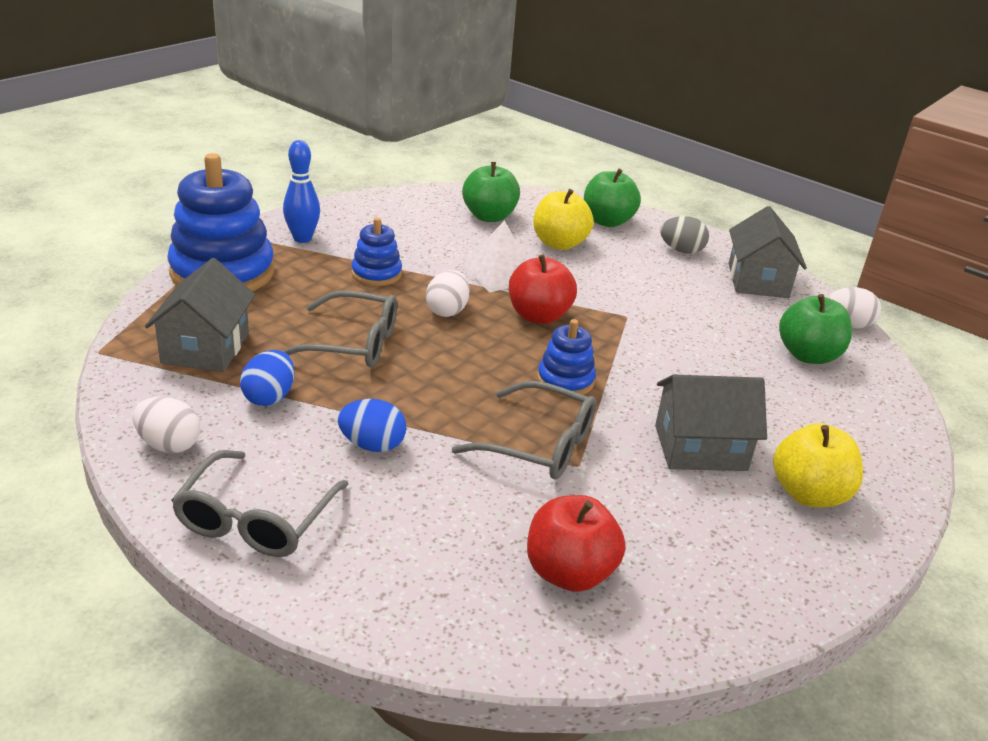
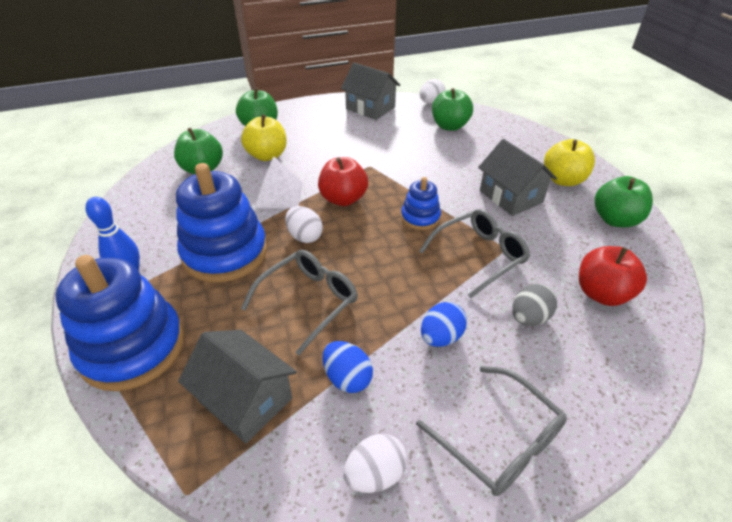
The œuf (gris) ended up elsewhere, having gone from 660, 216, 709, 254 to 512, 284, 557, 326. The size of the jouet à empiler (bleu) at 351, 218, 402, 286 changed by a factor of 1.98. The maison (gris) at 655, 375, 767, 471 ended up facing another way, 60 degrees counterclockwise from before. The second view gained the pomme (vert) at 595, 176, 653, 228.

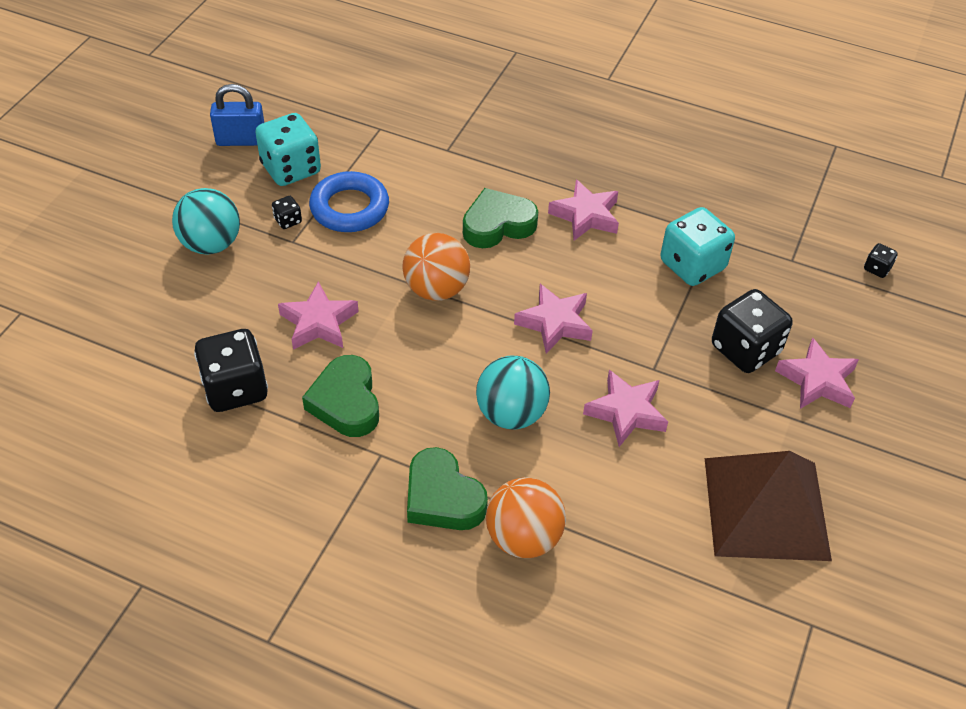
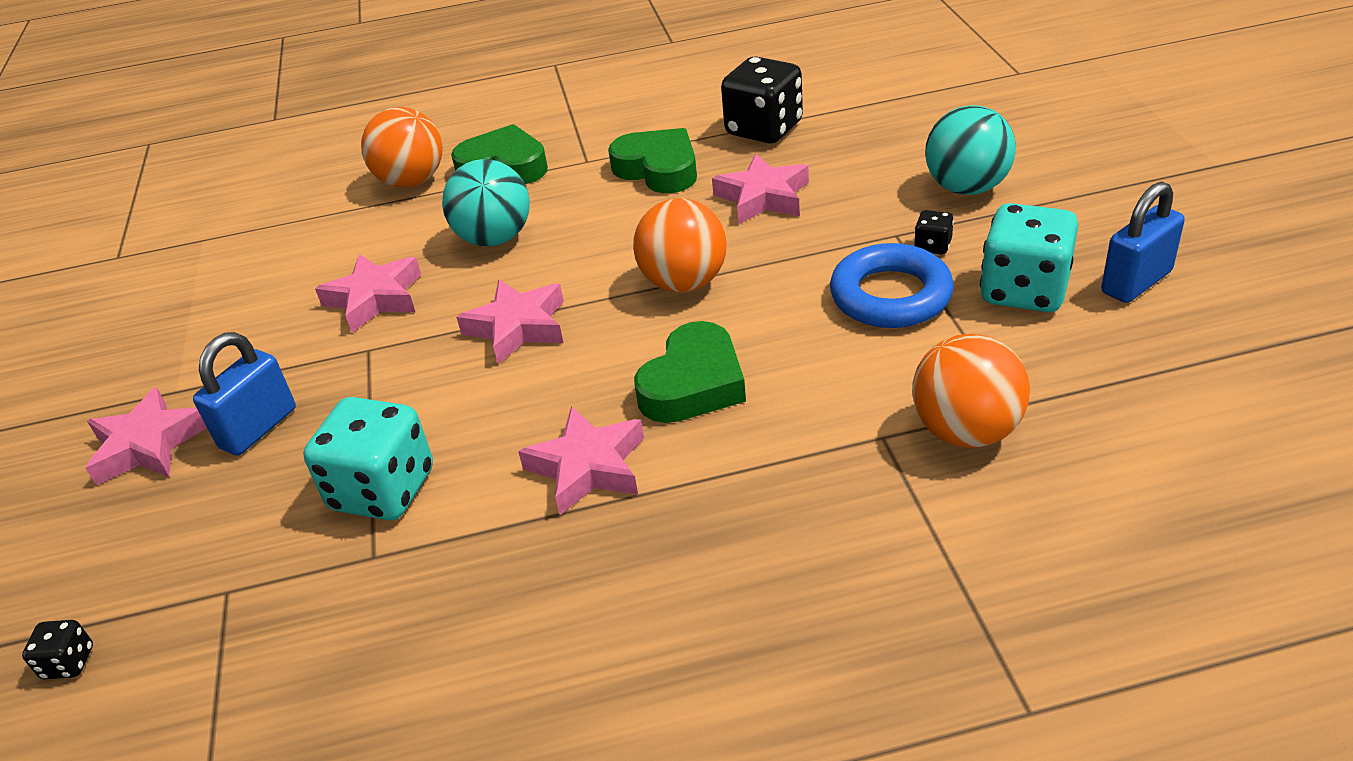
Where the dé (noir) stood at 712, 289, 793, 373, the cadenas (bleu) came to stand at 193, 332, 296, 456. The second view lost the pyramide (marron) at 705, 451, 832, 561. The second view gained the balle (orange) at 912, 334, 1030, 448.

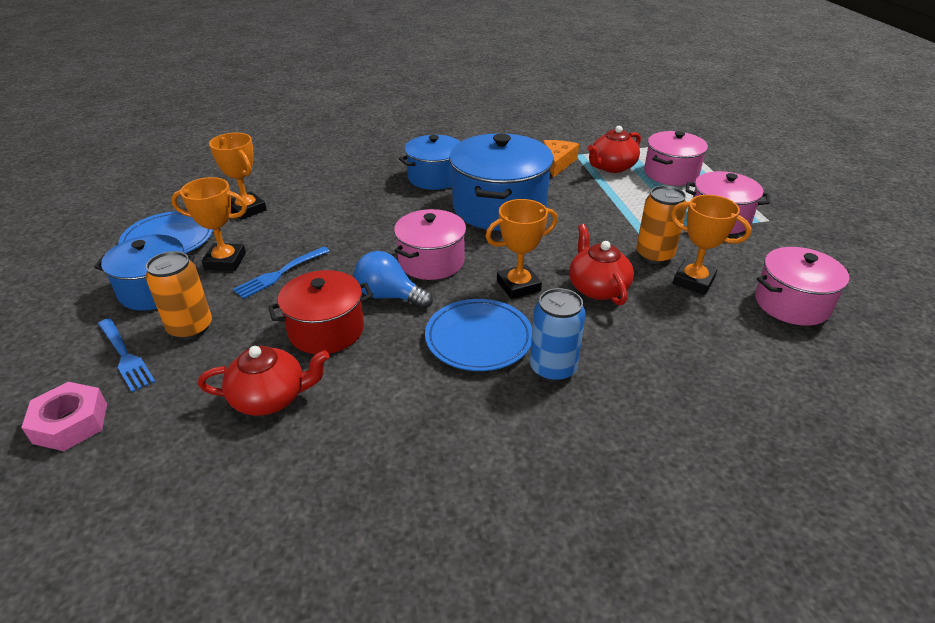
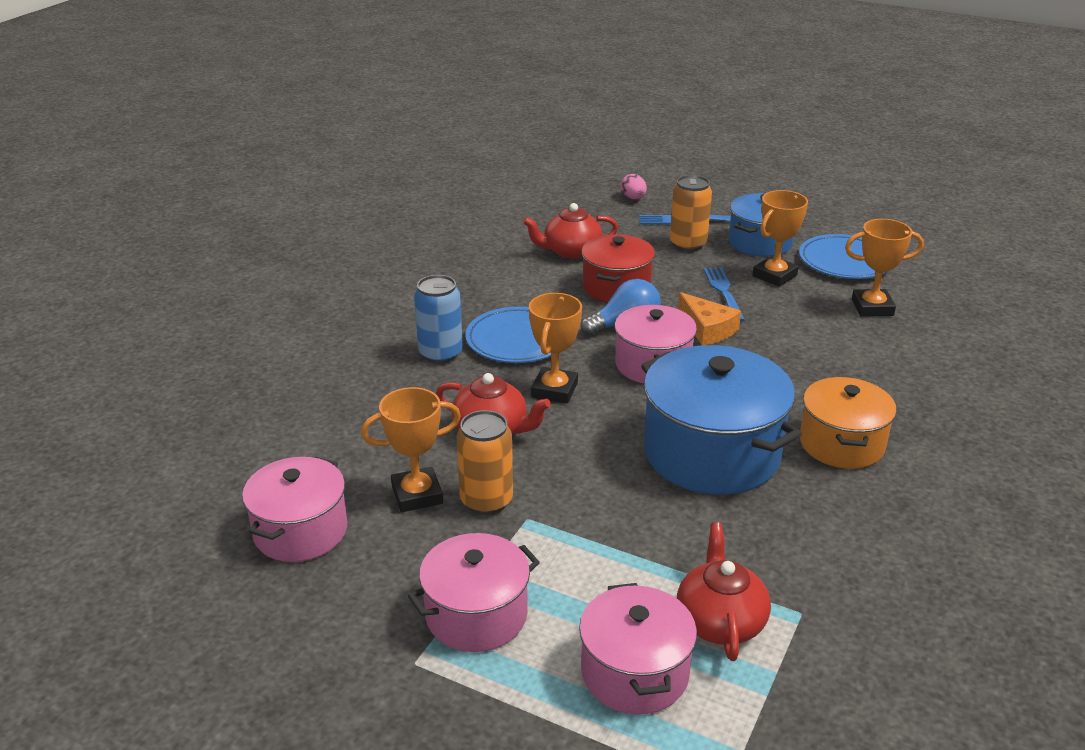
What was the marmite (bleu) at 399, 135, 461, 190 turned into the marmite (orange) at 800, 377, 897, 469. The fromage (orange) ended up elsewhere, having gone from 543, 140, 579, 178 to 678, 292, 741, 345. The théière (rouge) at 198, 346, 329, 416 ended up facing another way, 45 degrees clockwise from before. Where the écrou (rose) stood at 21, 382, 107, 451, the œuf (rose) came to stand at 621, 174, 647, 199.

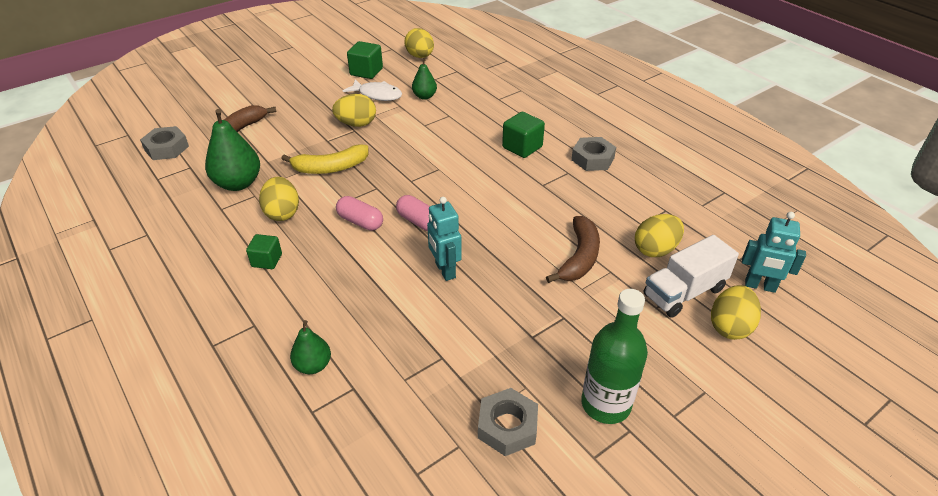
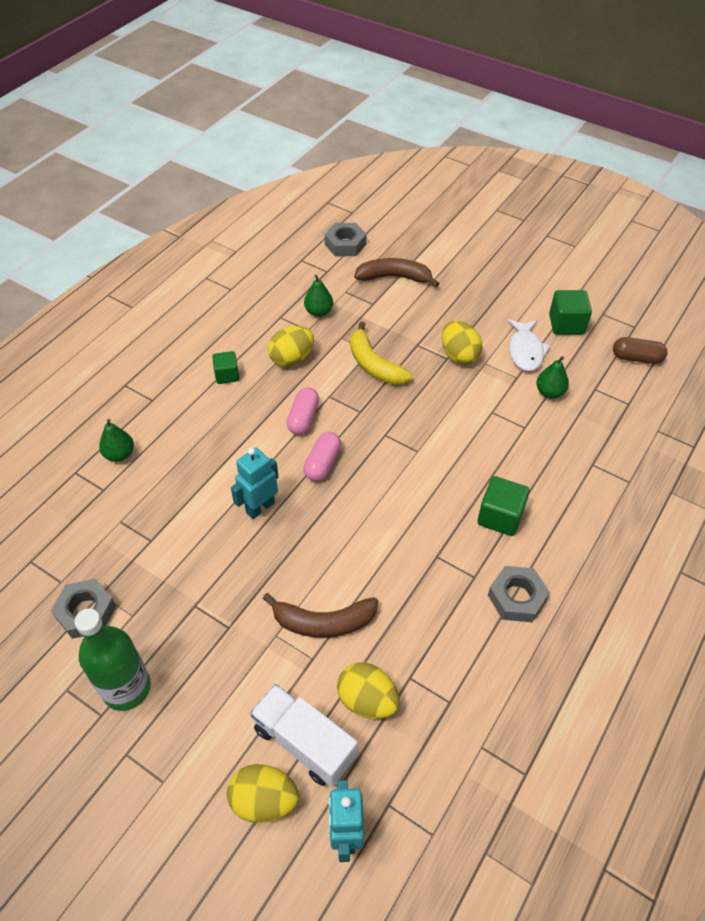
Where the œuf (jaune) stood at 404, 28, 434, 58, the gélule (marron) came to stand at 613, 337, 667, 364. The size of the poire (vert) at 205, 109, 260, 191 changed by a factor of 0.57.

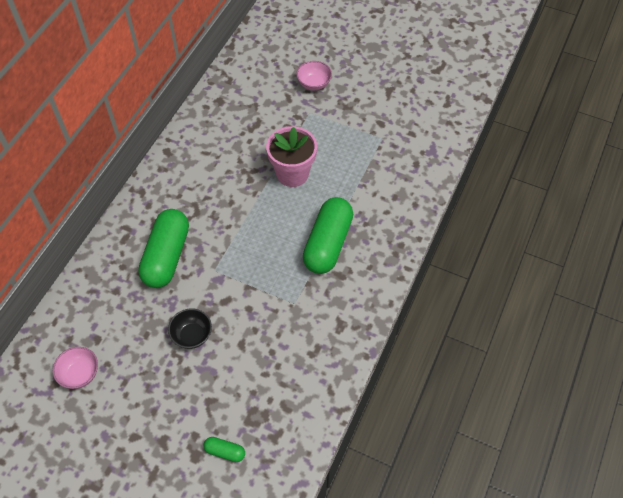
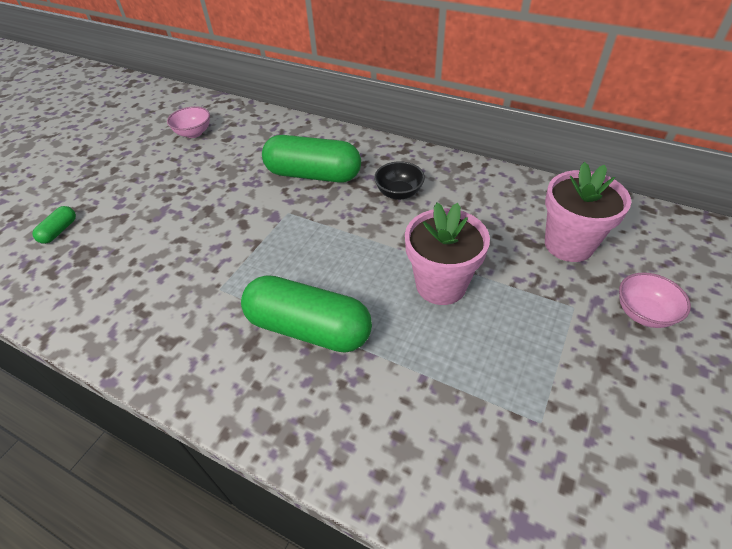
The bol (noir) ended up elsewhere, having gone from 168, 308, 212, 349 to 374, 161, 425, 200. The second view gained the pot de fleurs (rose) at 545, 162, 631, 262.

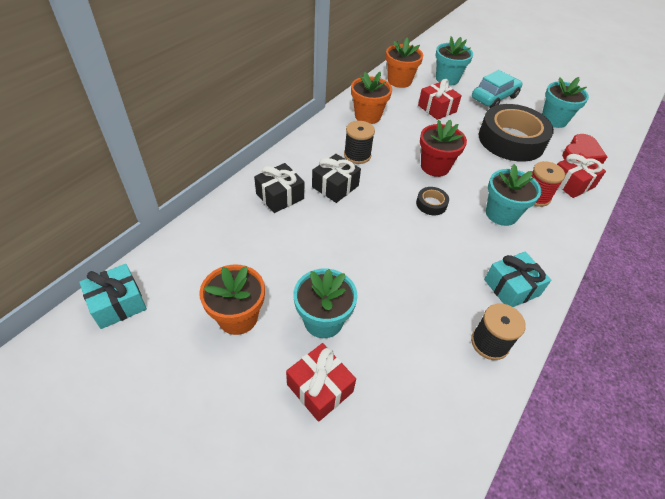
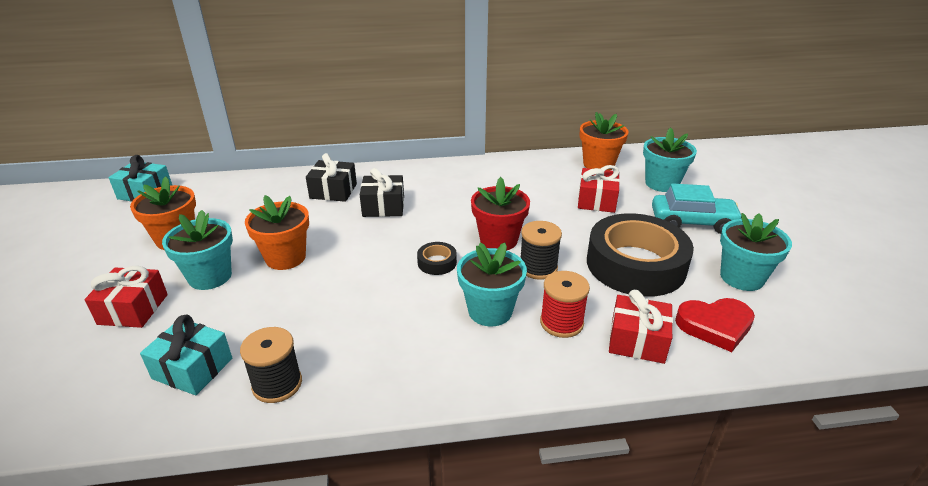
The pot de fleurs (orange) ended up elsewhere, having gone from 351, 72, 392, 124 to 245, 195, 309, 270. The bobine (noir) ended up elsewhere, having gone from 344, 121, 375, 164 to 521, 221, 562, 280. The cadeau (turquoise) ended up elsewhere, having gone from 484, 252, 551, 307 to 140, 314, 232, 395.

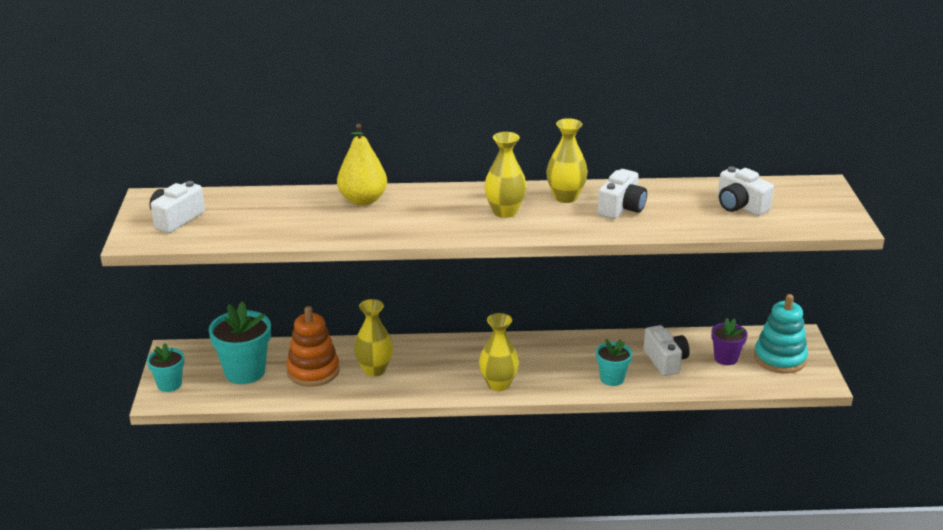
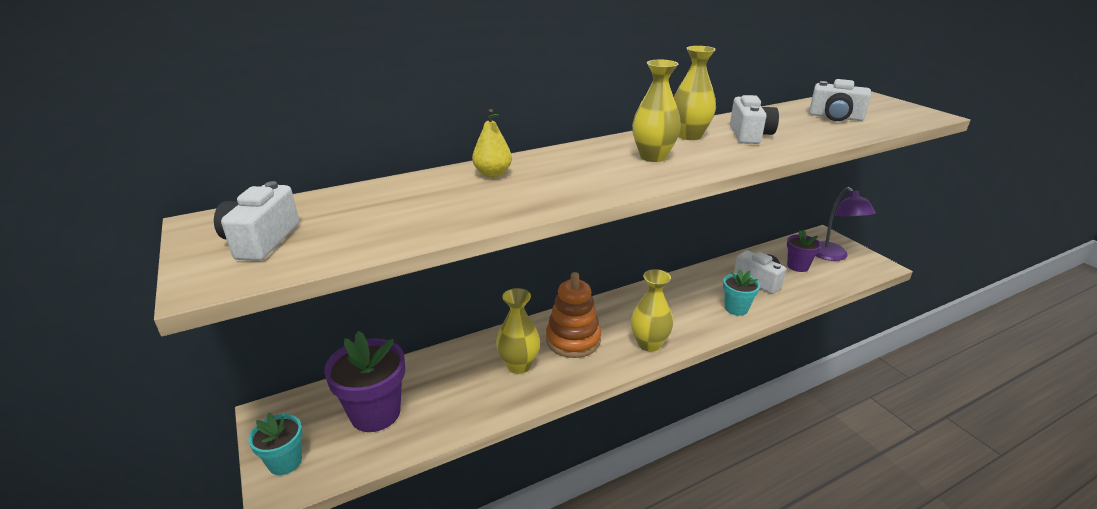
The size of the poire (jaune) at 337, 124, 387, 206 changed by a factor of 0.65. Where the jouet à empiler (turquoise) stood at 754, 294, 808, 374, the lampe (violet) came to stand at 816, 187, 876, 261. What was the pot de fleurs (turquoise) at 209, 301, 271, 384 turned into the pot de fleurs (violet) at 324, 331, 405, 432. The jouet à empiler (orange) ended up elsewhere, having gone from 286, 306, 340, 387 to 546, 272, 601, 358.

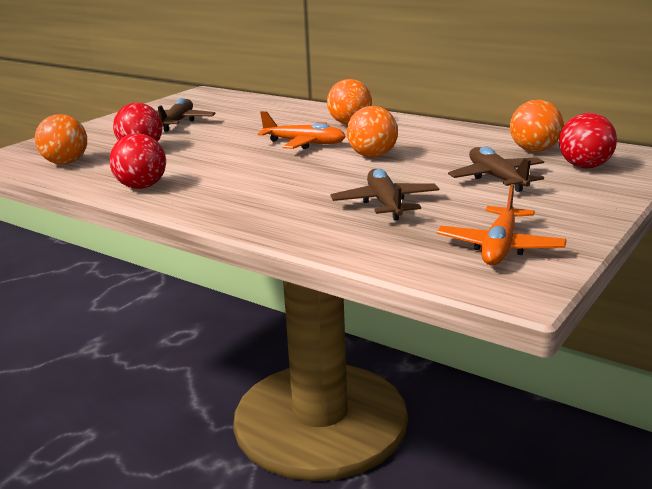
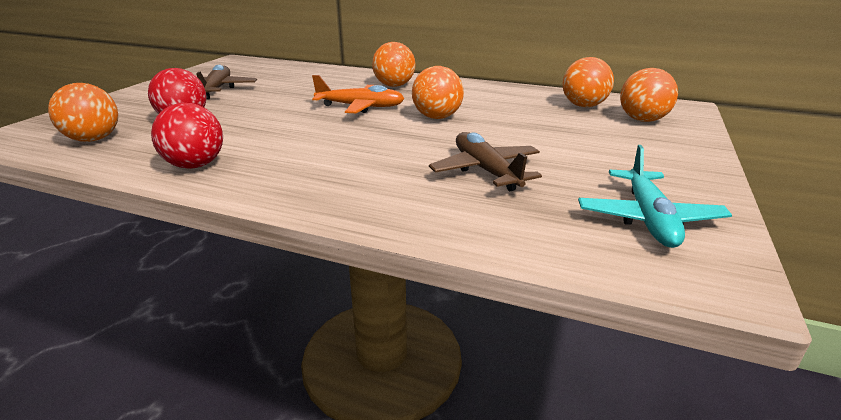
What was the balle (rouge) at 559, 113, 617, 168 turned into the balle (orange) at 620, 68, 678, 122. The second view lost the avion (marron) at 448, 146, 544, 192. What was the avion (orange) at 437, 184, 567, 265 turned into the avion (turquoise) at 578, 145, 732, 248.

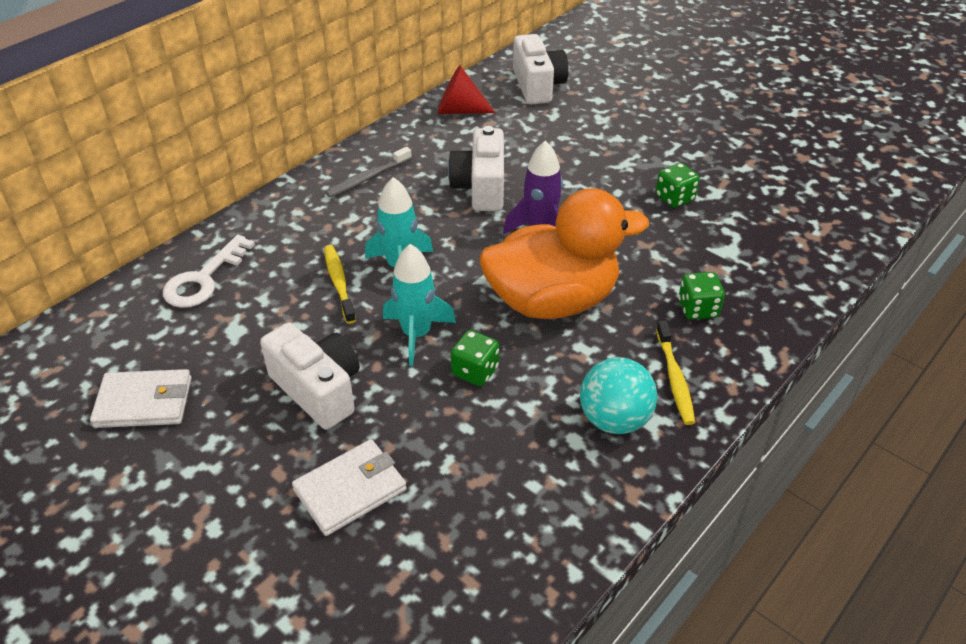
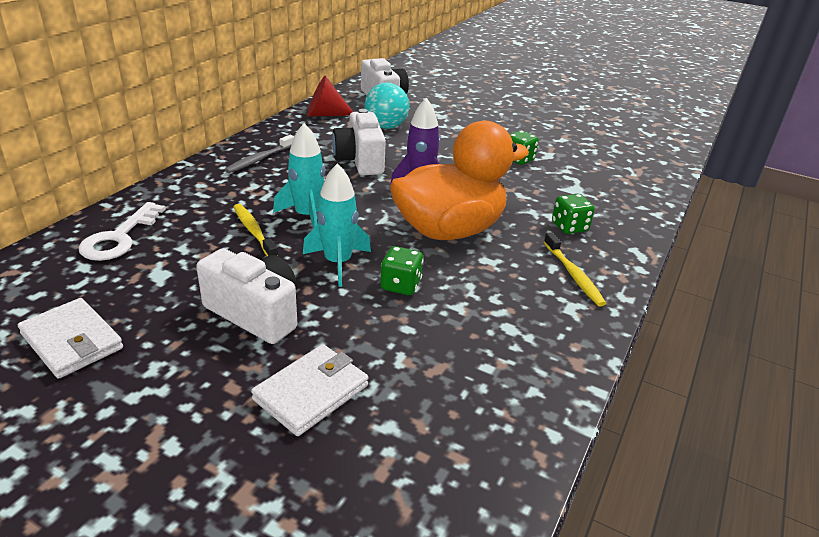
The balle (turquoise) ended up elsewhere, having gone from 580, 357, 658, 434 to 365, 83, 409, 129. The portefeuille (blanc) at 90, 369, 191, 428 ended up facing another way, 60 degrees clockwise from before.

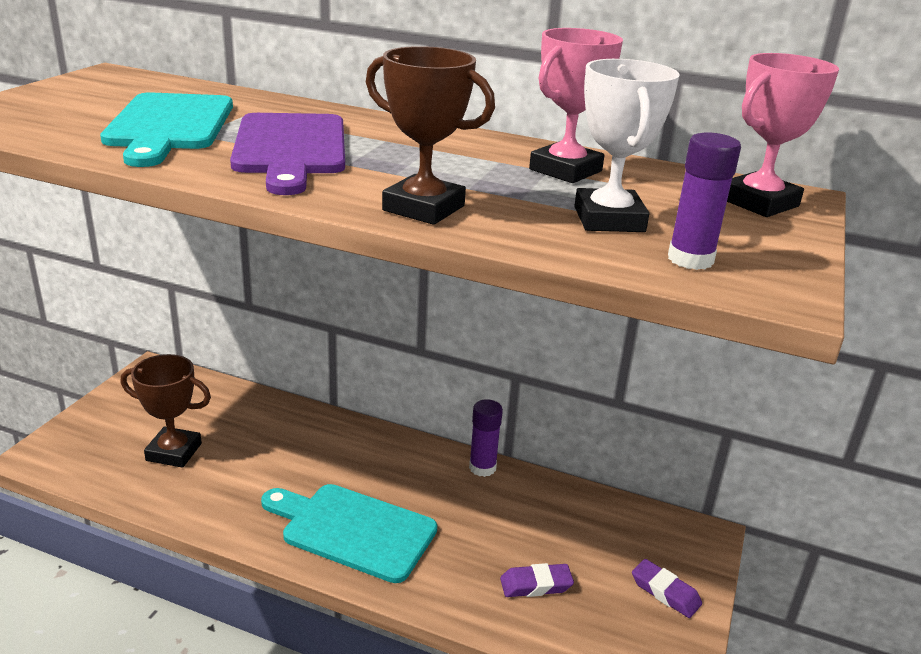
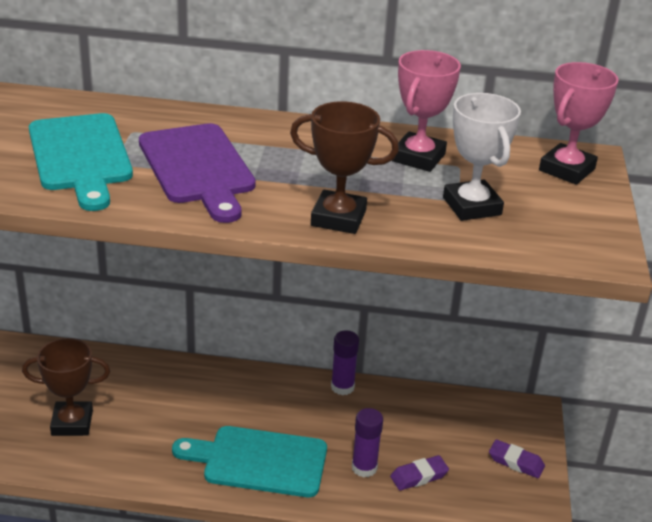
The bâton de colle (violet) ended up elsewhere, having gone from 668, 132, 741, 270 to 352, 408, 383, 478.

